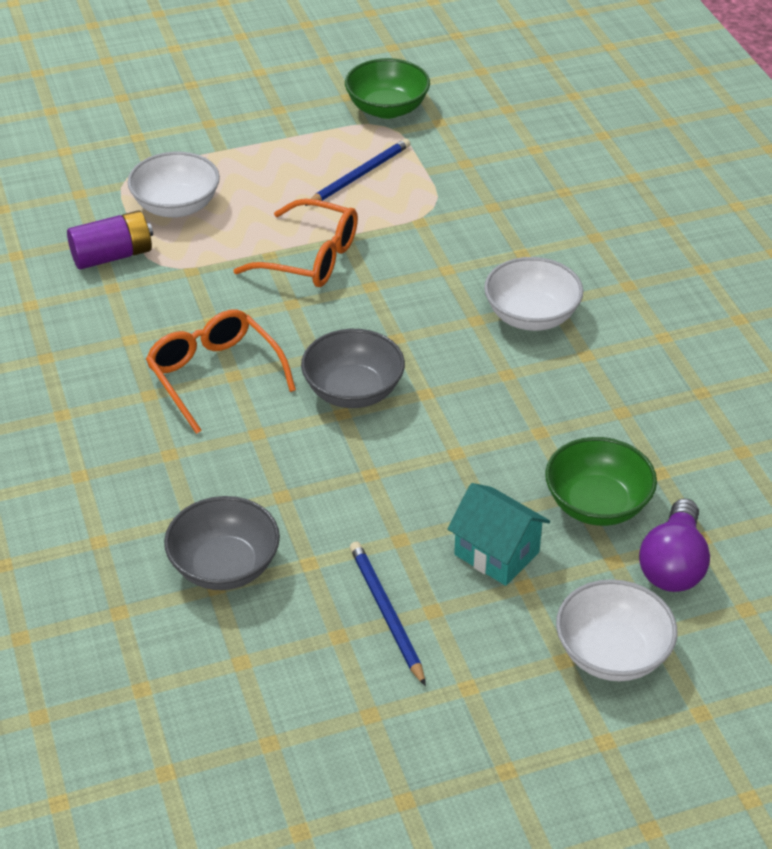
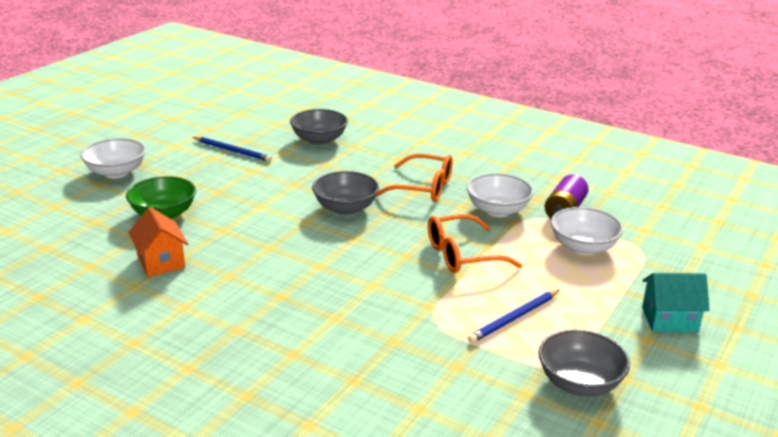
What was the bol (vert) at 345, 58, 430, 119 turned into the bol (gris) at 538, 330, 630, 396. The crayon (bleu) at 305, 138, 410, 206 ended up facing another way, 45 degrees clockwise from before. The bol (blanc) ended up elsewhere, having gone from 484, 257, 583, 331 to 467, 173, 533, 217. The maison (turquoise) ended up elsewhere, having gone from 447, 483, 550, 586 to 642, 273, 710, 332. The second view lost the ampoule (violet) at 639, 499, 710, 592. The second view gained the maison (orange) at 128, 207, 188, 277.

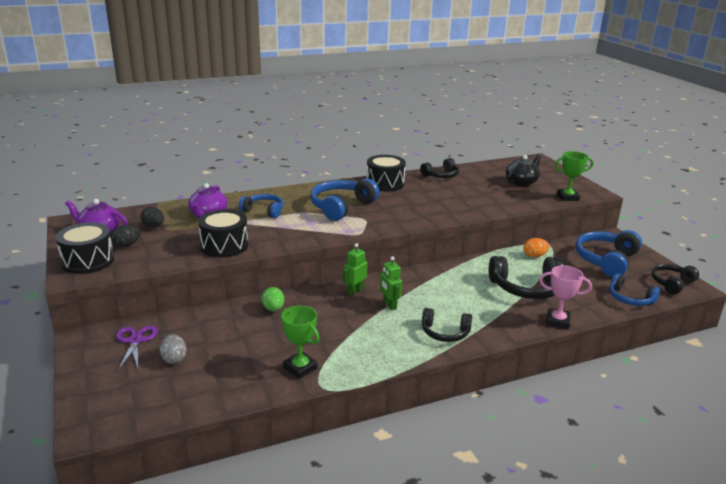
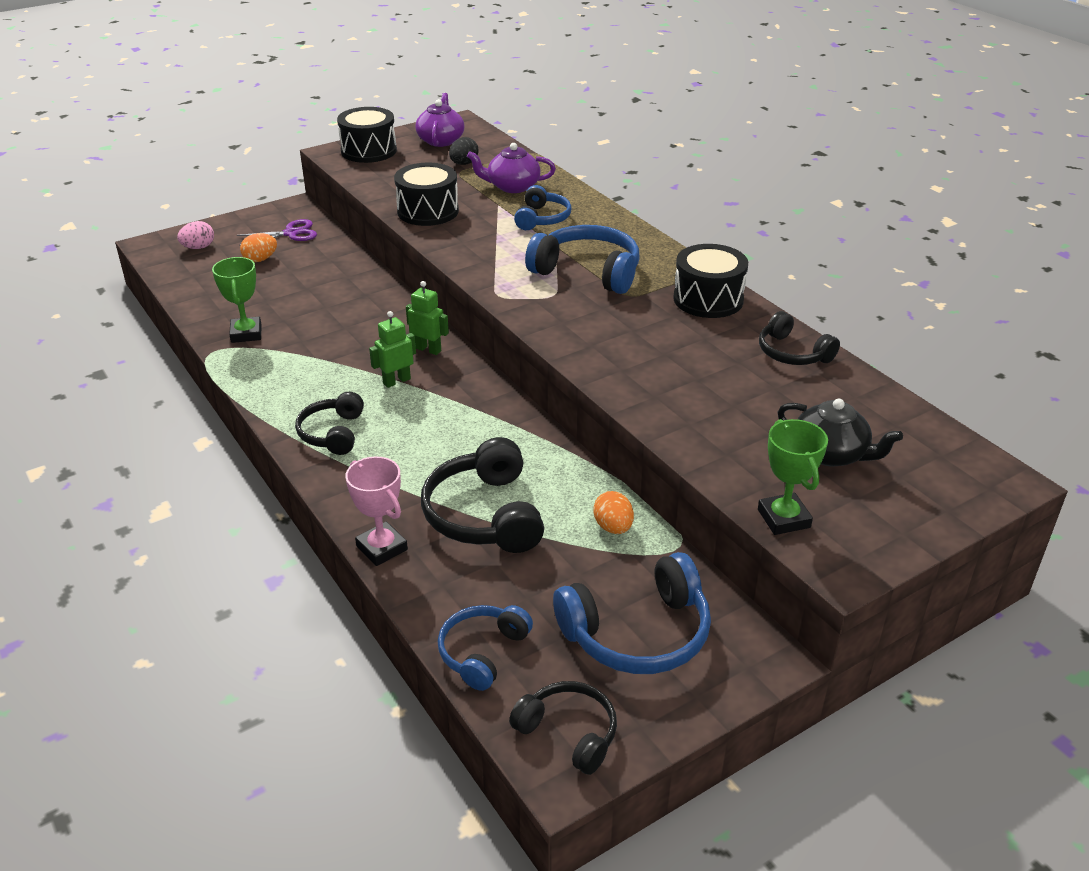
The second view lost the œuf (noir) at 110, 225, 141, 248. The casque audio (bleu) at 575, 230, 642, 277 ended up facing another way, 135 degrees clockwise from before. The trophée (rose) at 539, 265, 592, 329 ended up facing another way, 45 degrees counterclockwise from before. The second view lost the œuf (vert) at 261, 287, 284, 311. The trophée (vert) at 281, 306, 319, 379 ended up facing another way, 45 degrees counterclockwise from before. What was the œuf (gris) at 160, 334, 187, 364 turned into the œuf (orange) at 240, 233, 277, 262. The second view gained the œuf (rose) at 177, 221, 214, 249.

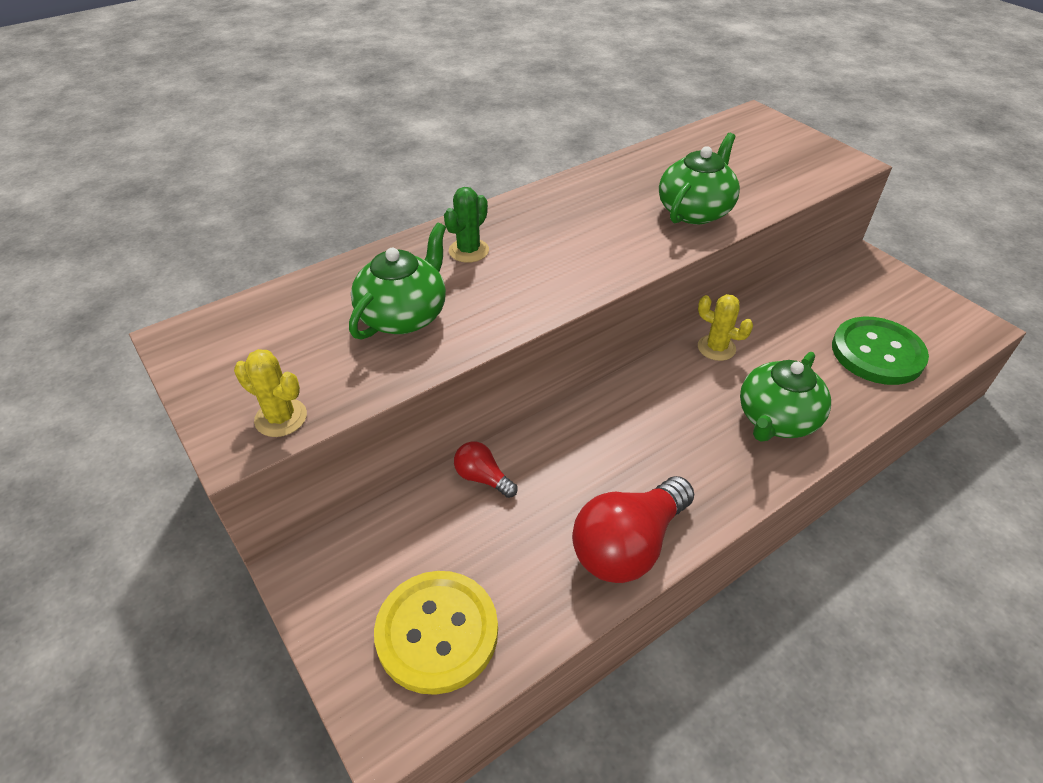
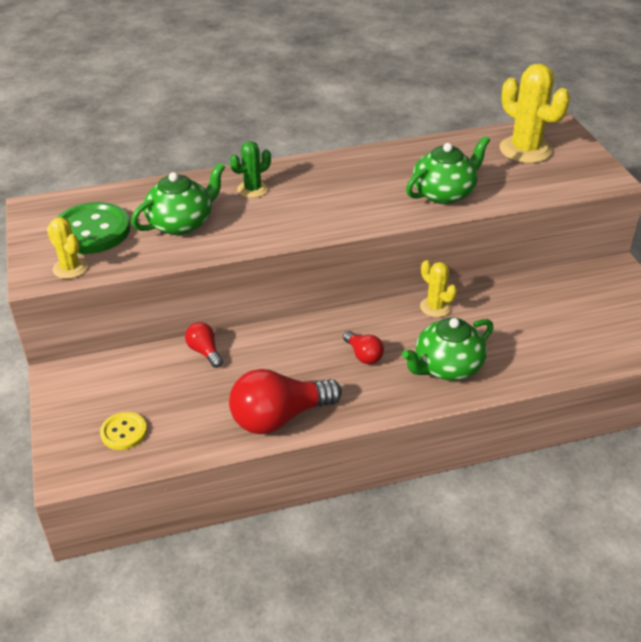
The bouton (vert) ended up elsewhere, having gone from 832, 317, 929, 385 to 56, 202, 130, 254. The size of the bouton (jaune) at 374, 571, 498, 695 changed by a factor of 0.54. The second view gained the cactus (jaune) at 499, 63, 570, 163. The second view gained the ampoule (rouge) at 343, 331, 384, 364.

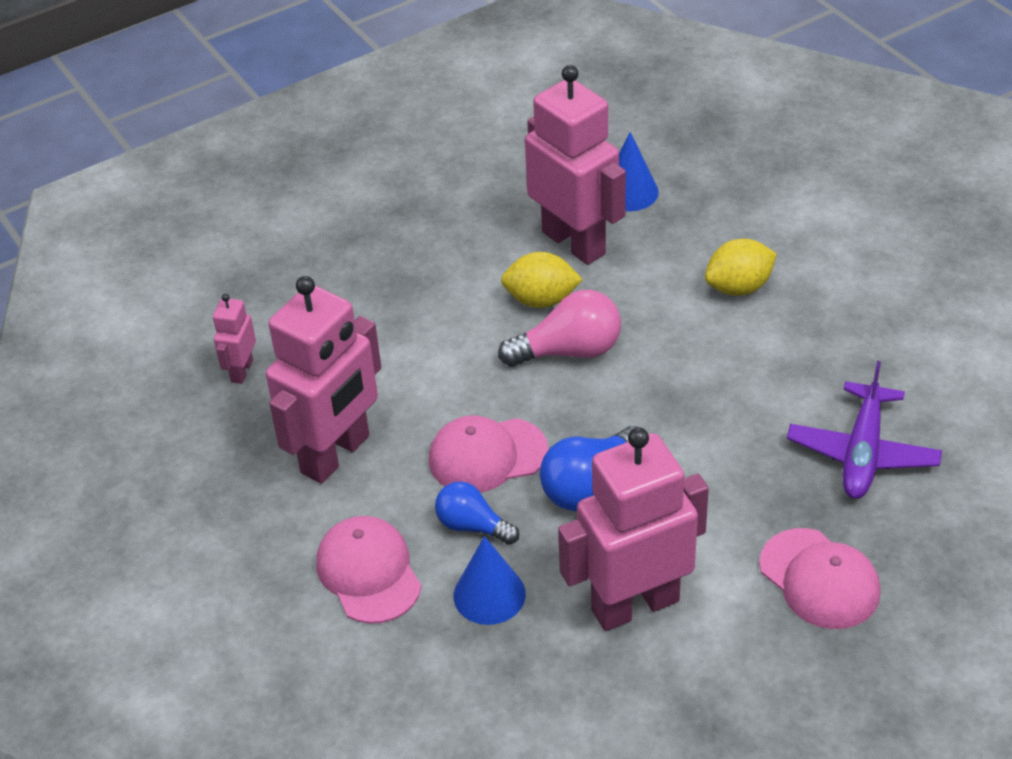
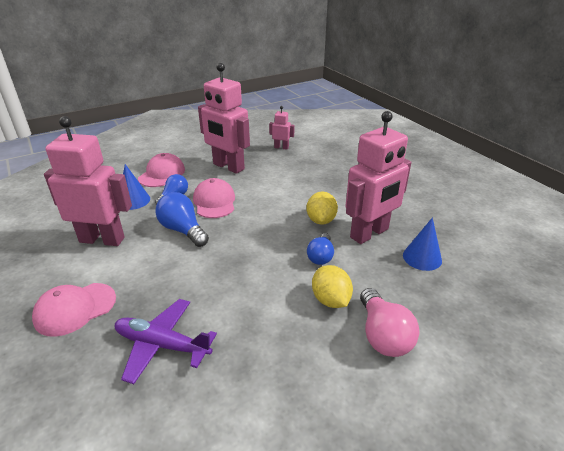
The ampoule (rose) ended up elsewhere, having gone from 498, 290, 621, 367 to 360, 288, 419, 357. The robot (rose) at 558, 427, 709, 631 ended up facing another way, 60 degrees counterclockwise from before. The casquette (rose) at 316, 516, 422, 624 ended up facing another way, 45 degrees counterclockwise from before. The second view gained the ampoule (bleu) at 307, 233, 334, 265.

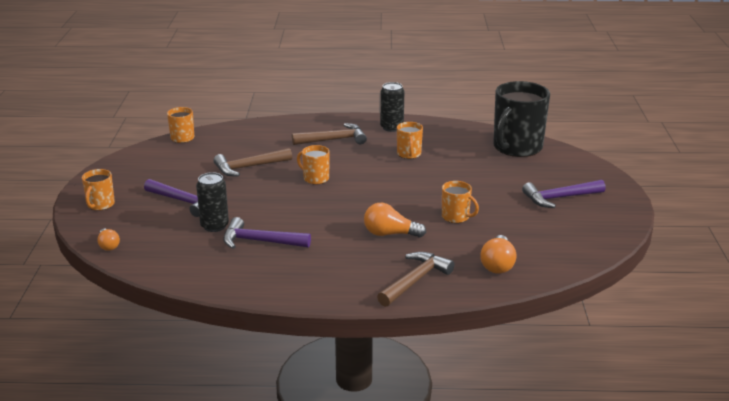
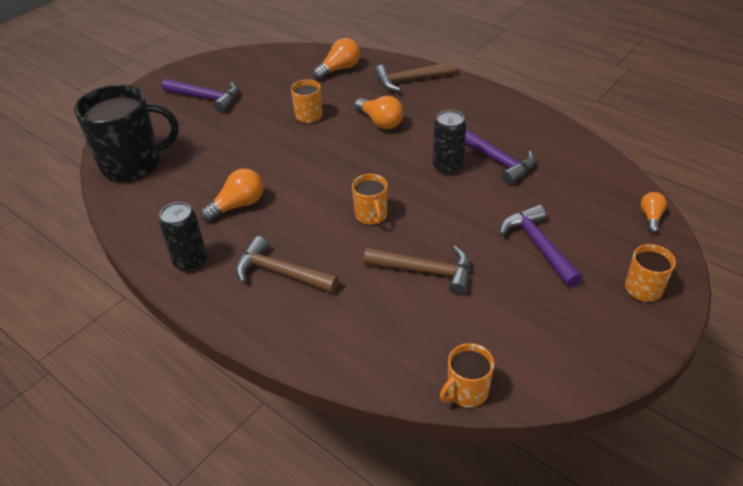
Where the tasse (orange) stood at 397, 122, 423, 159, the ampoule (orange) came to stand at 200, 168, 263, 222. The canette (noir) ended up elsewhere, having gone from 196, 172, 229, 232 to 433, 110, 466, 174.

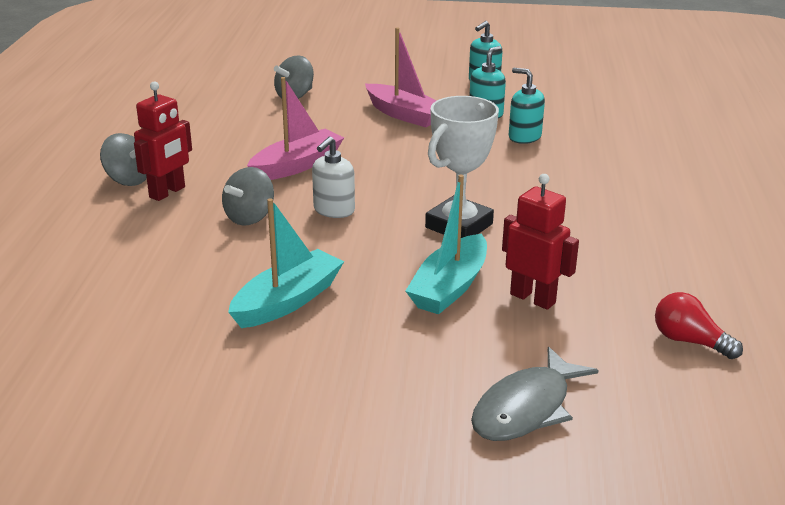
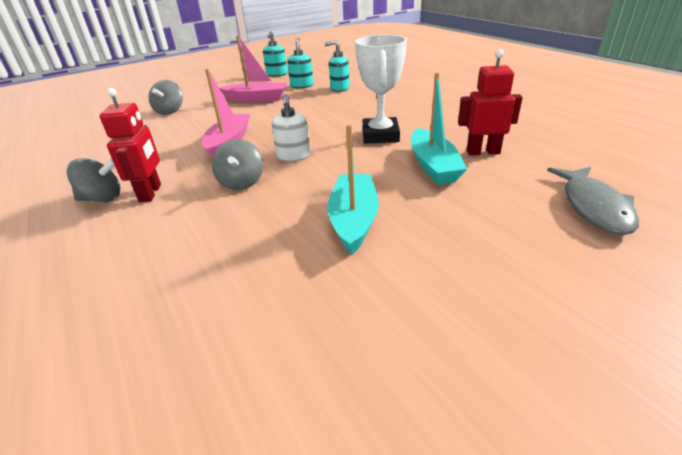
The second view lost the ampoule (rouge) at 655, 292, 743, 359.

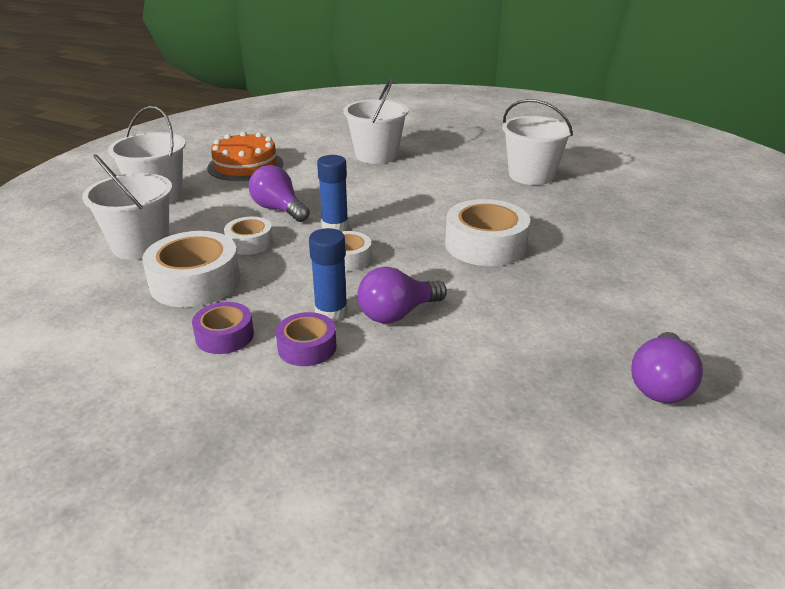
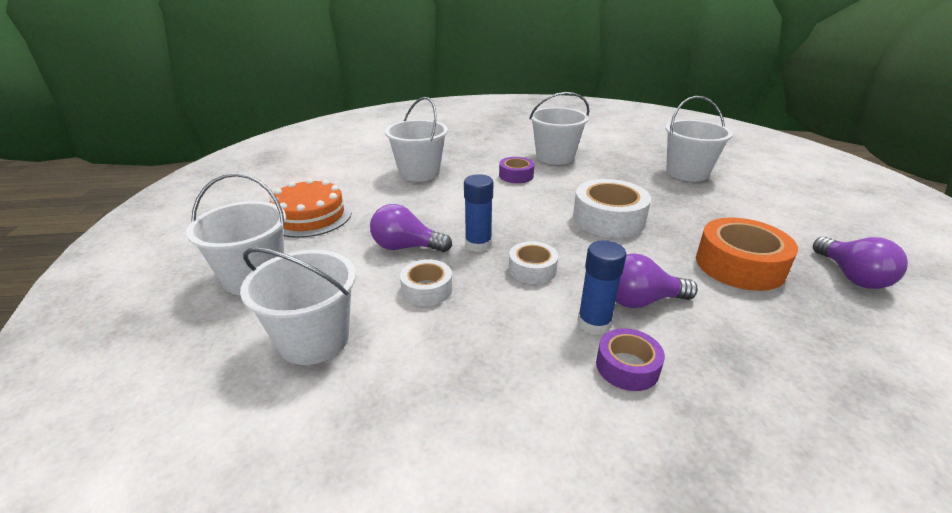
The second view lost the ruban adhésif (blanc) at 142, 231, 241, 307. The ampoule (violet) at 357, 267, 447, 324 ended up facing another way, 60 degrees clockwise from before. The ruban adhésif (violet) ended up elsewhere, having gone from 192, 302, 254, 354 to 499, 157, 535, 183. The second view gained the seau (blanc) at 665, 96, 733, 182. The second view gained the ruban adhésif (orange) at 696, 217, 798, 291.

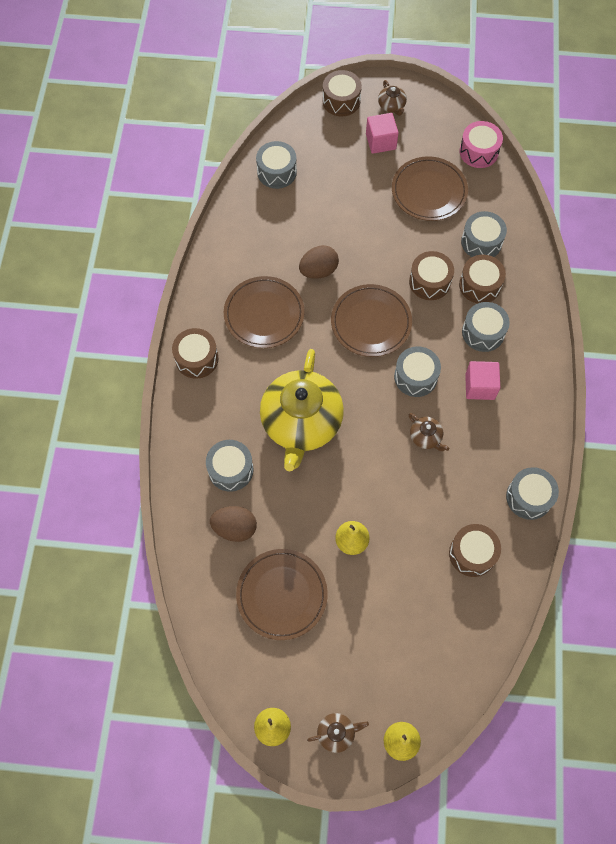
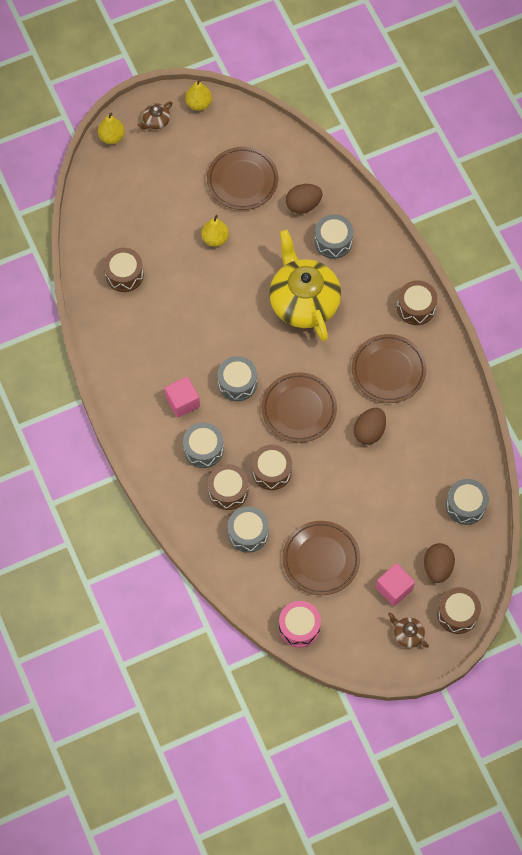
The second view lost the théière (marron) at 409, 413, 449, 451. The second view lost the tambour (gris) at 506, 467, 559, 520. The second view gained the œuf (marron) at 424, 543, 455, 583.

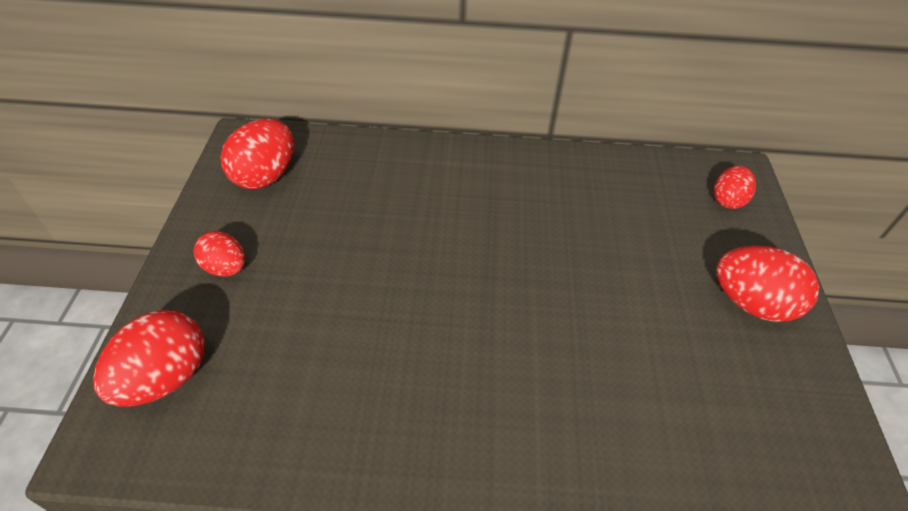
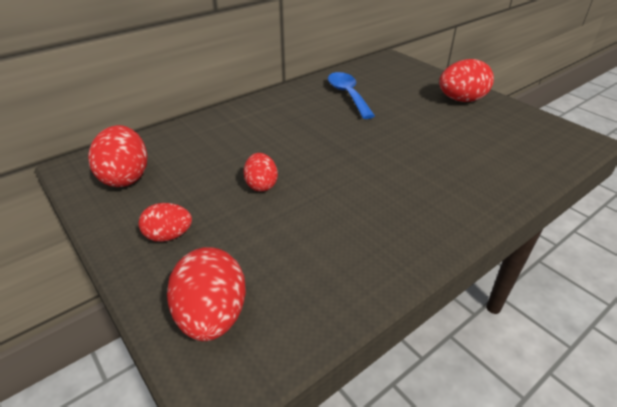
The œuf (rouge) ended up elsewhere, having gone from 714, 166, 756, 209 to 243, 153, 278, 192. The second view gained the cuillère (bleu) at 328, 72, 375, 119.

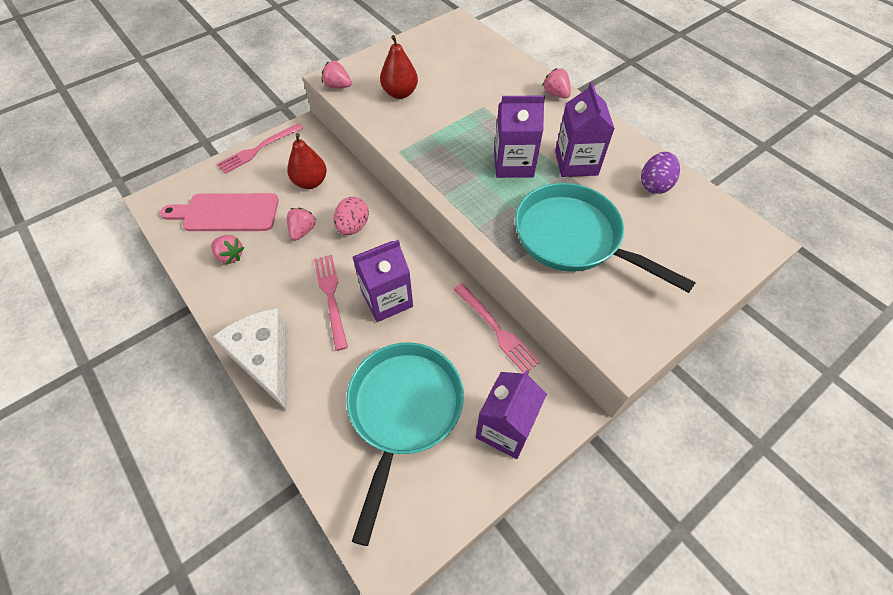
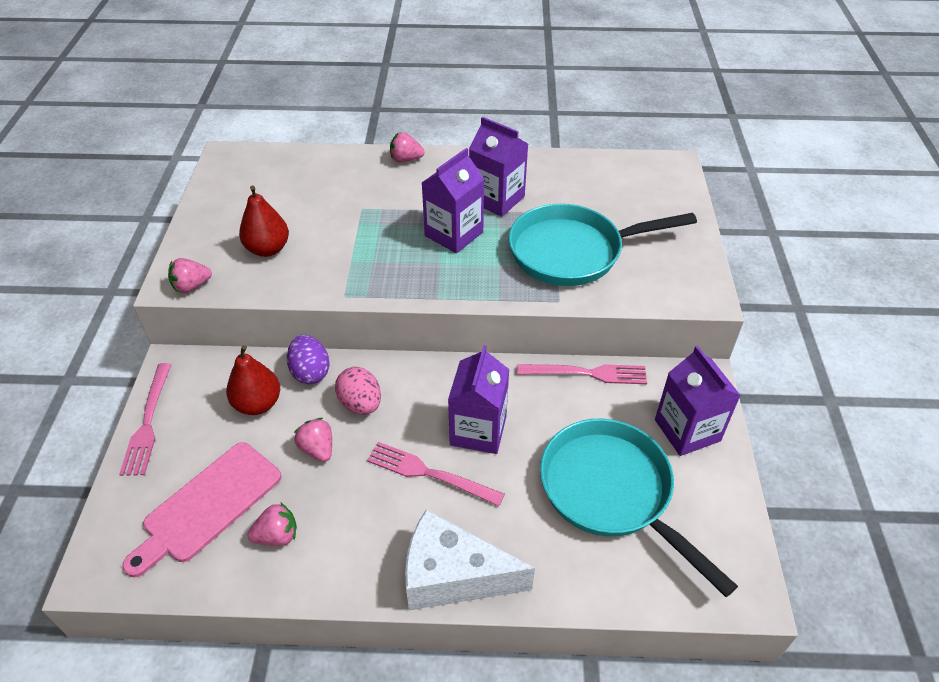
The œuf (violet) ended up elsewhere, having gone from 641, 152, 680, 194 to 287, 335, 330, 384.

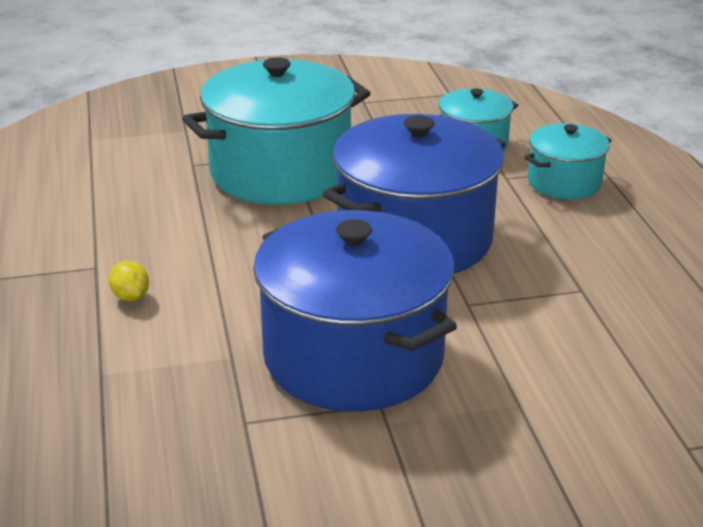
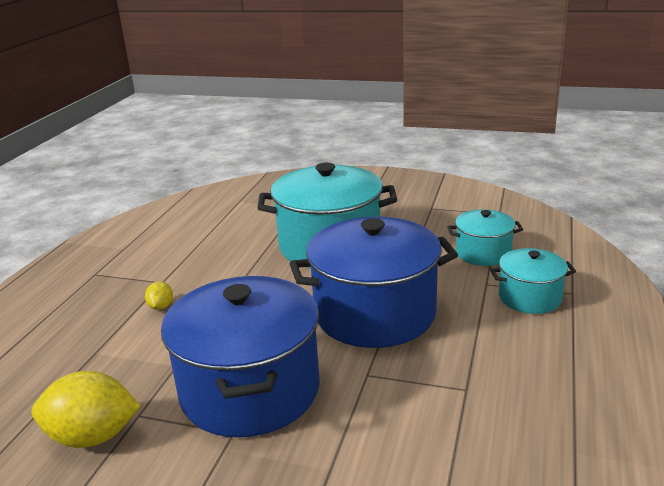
The second view gained the citron (jaune) at 32, 371, 140, 448.

